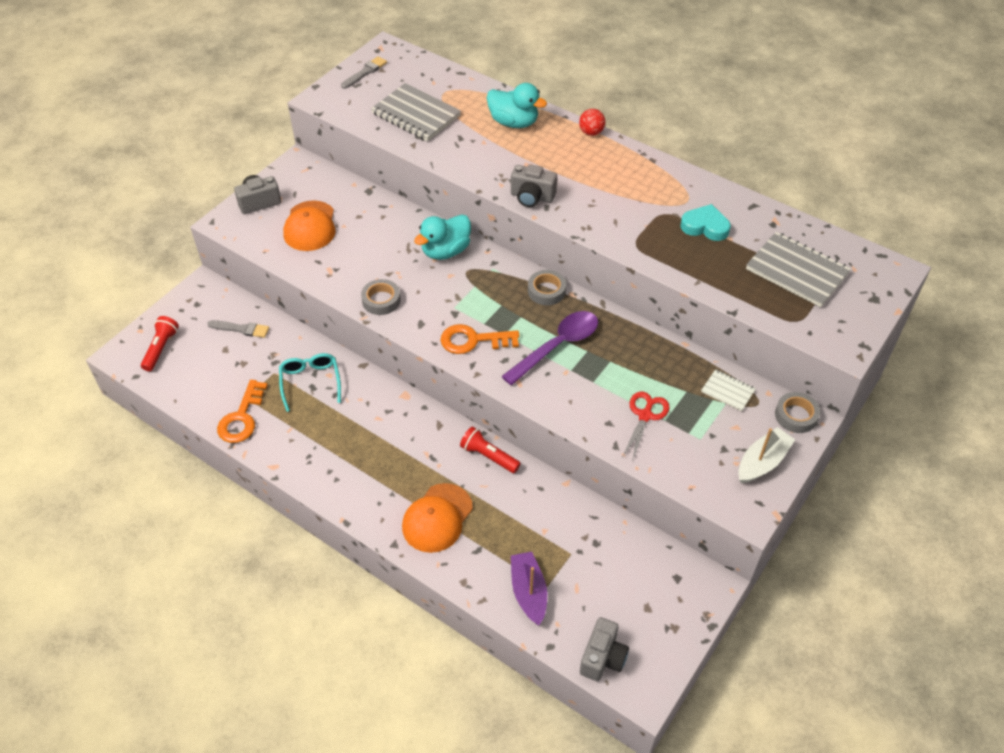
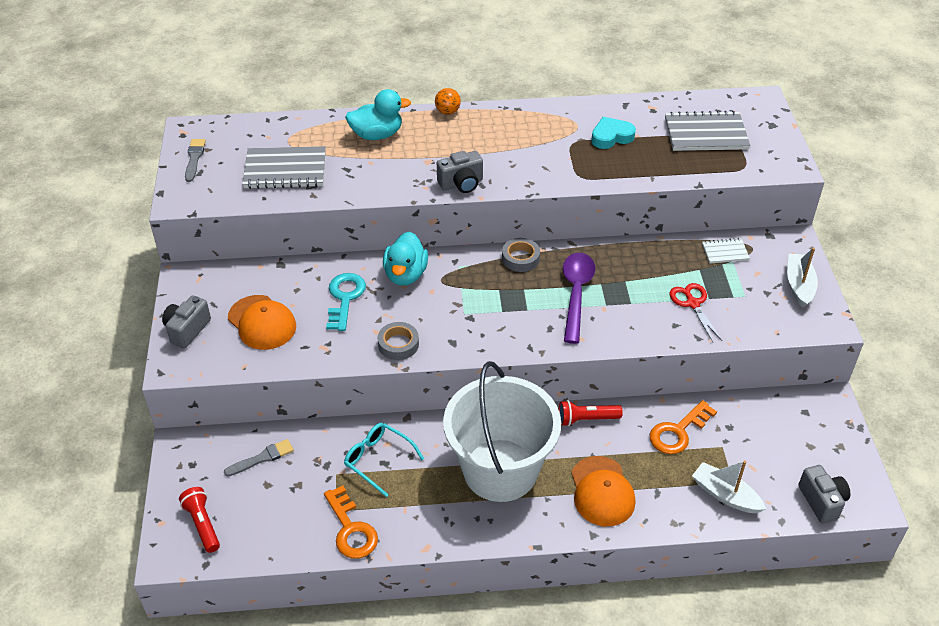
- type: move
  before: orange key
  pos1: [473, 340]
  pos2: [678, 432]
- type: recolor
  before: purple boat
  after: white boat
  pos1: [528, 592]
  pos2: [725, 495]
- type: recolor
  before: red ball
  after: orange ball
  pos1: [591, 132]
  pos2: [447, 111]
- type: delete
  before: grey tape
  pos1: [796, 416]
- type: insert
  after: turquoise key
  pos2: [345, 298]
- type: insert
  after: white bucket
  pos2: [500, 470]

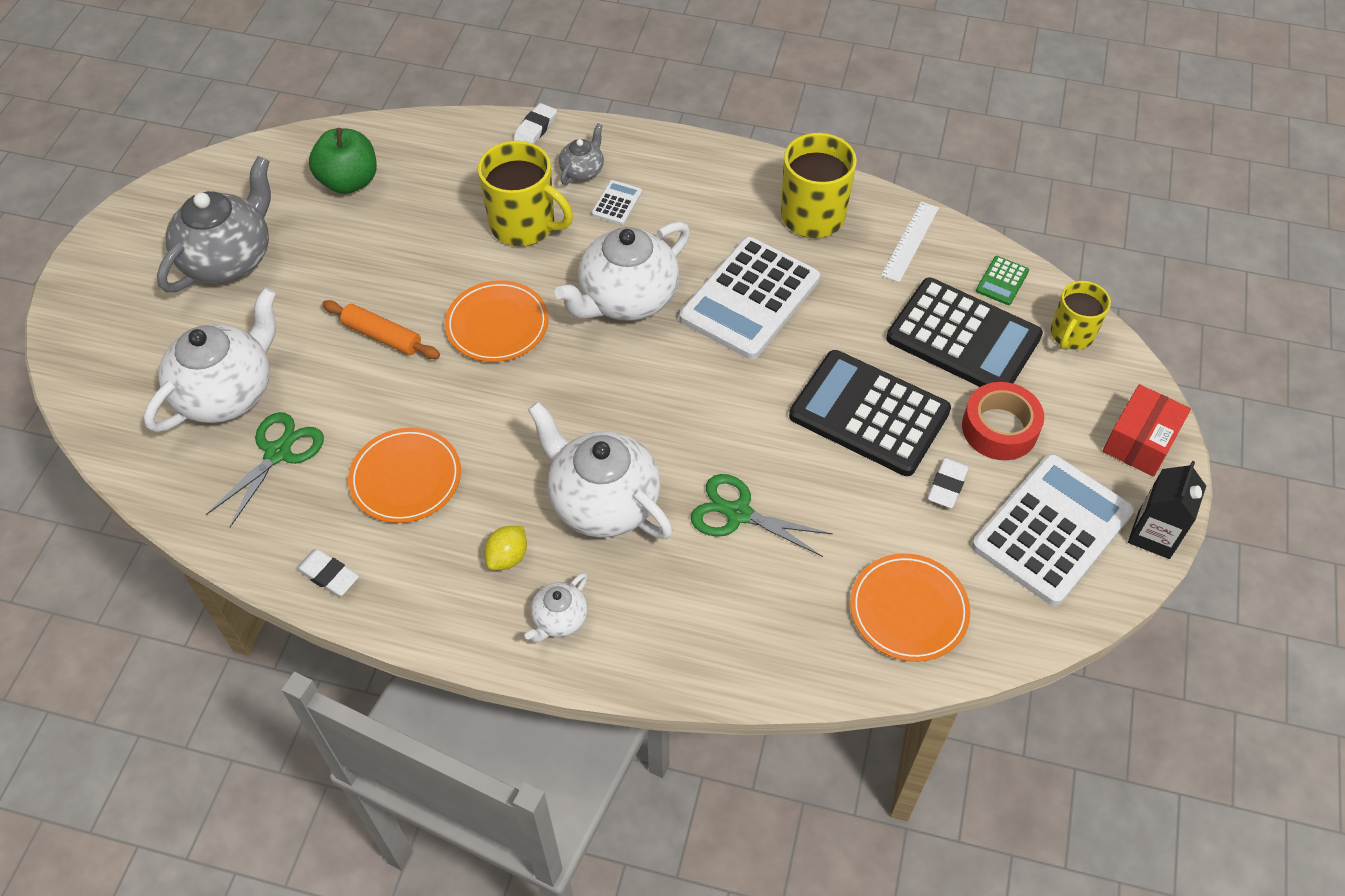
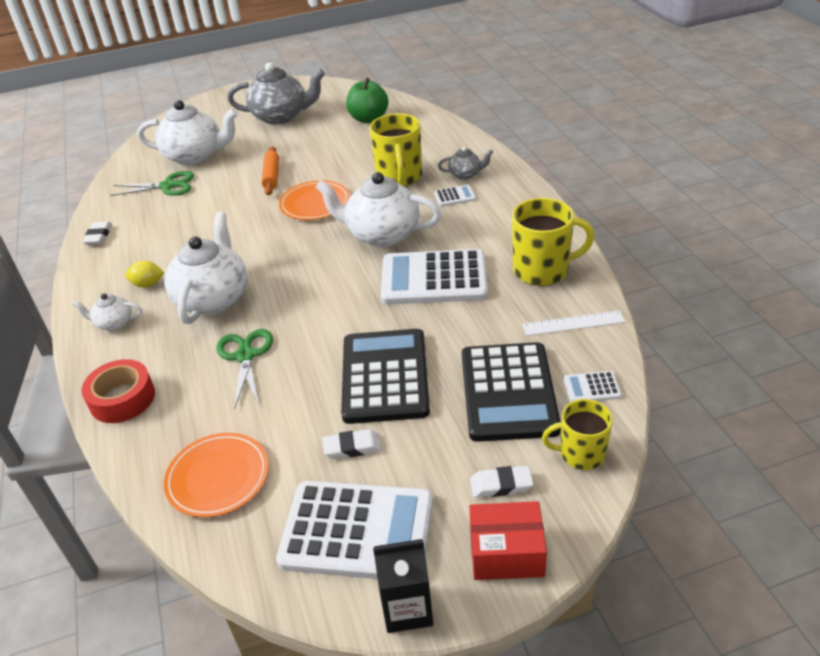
- type: delete
  before: orange plate
  pos1: [406, 478]
- type: move
  before: white eraser
  pos1: [535, 128]
  pos2: [501, 485]
- type: move
  before: red tape
  pos1: [999, 428]
  pos2: [122, 399]
- type: recolor
  before: green calculator
  after: white calculator
  pos1: [1002, 281]
  pos2: [592, 388]

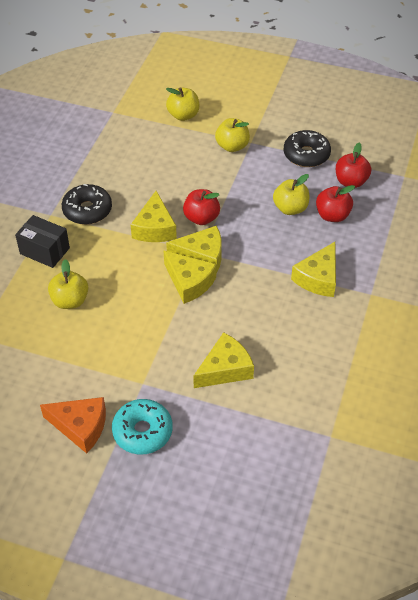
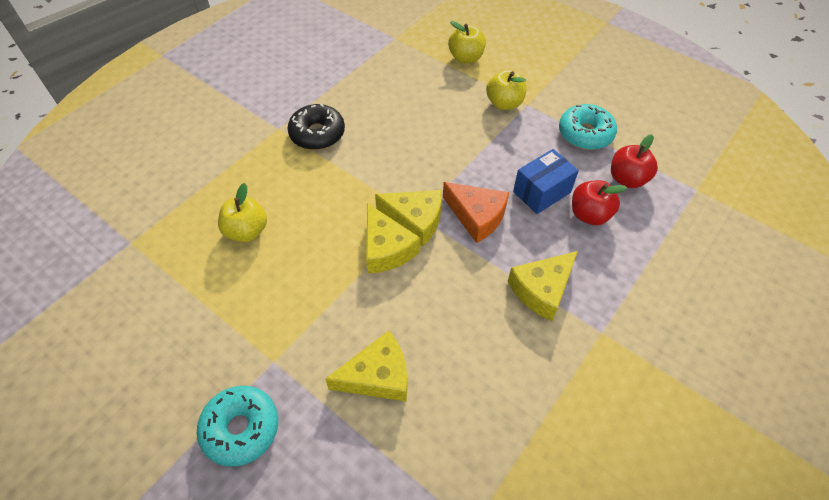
- type: delete
  before: black box
  pos1: [44, 251]
- type: move
  before: orange cheese
  pos1: [80, 427]
  pos2: [477, 216]
- type: delete
  before: yellow cheese
  pos1: [155, 228]
- type: delete
  before: red apple
  pos1: [201, 218]
- type: replace
  before: yellow apple
  after: blue box
  pos1: [290, 208]
  pos2: [541, 192]
- type: recolor
  before: black donut
  after: turquoise donut
  pos1: [306, 155]
  pos2: [585, 134]

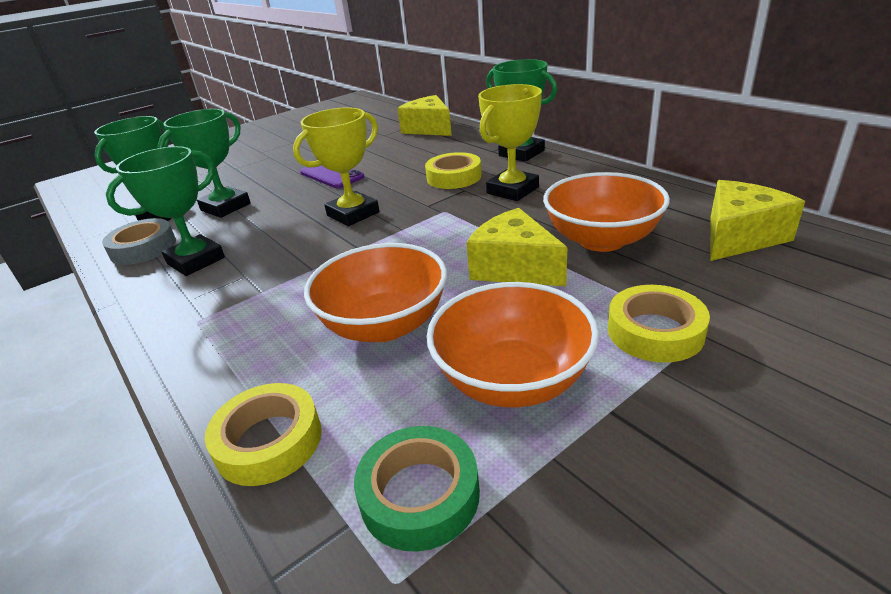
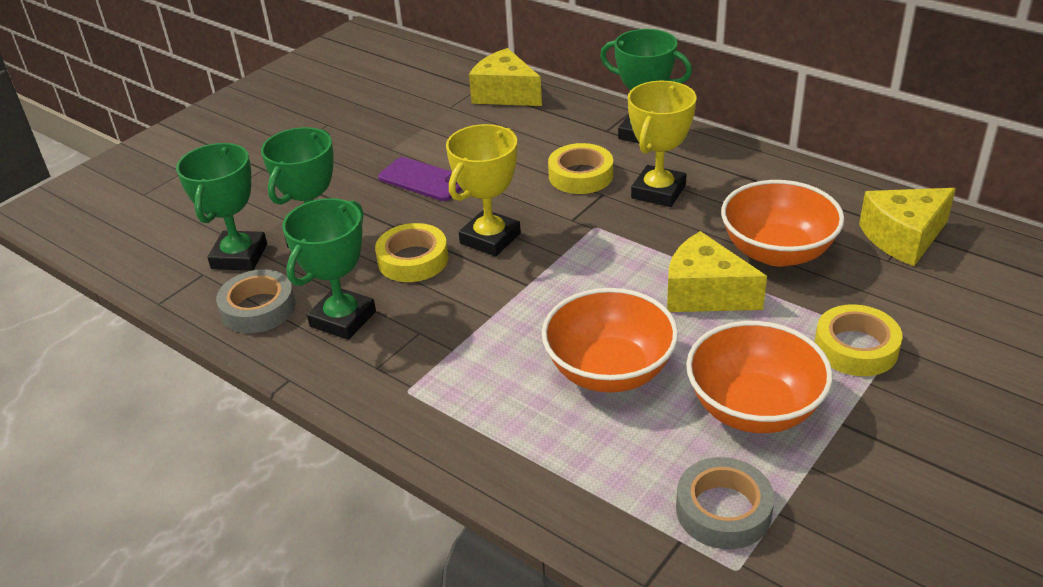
- type: move
  before: yellow tape
  pos1: [269, 441]
  pos2: [413, 260]
- type: recolor
  before: green tape
  after: grey tape
  pos1: [419, 494]
  pos2: [723, 510]
- type: rotate
  before: yellow cheese
  pos1: [739, 237]
  pos2: [903, 237]
  turn: -150

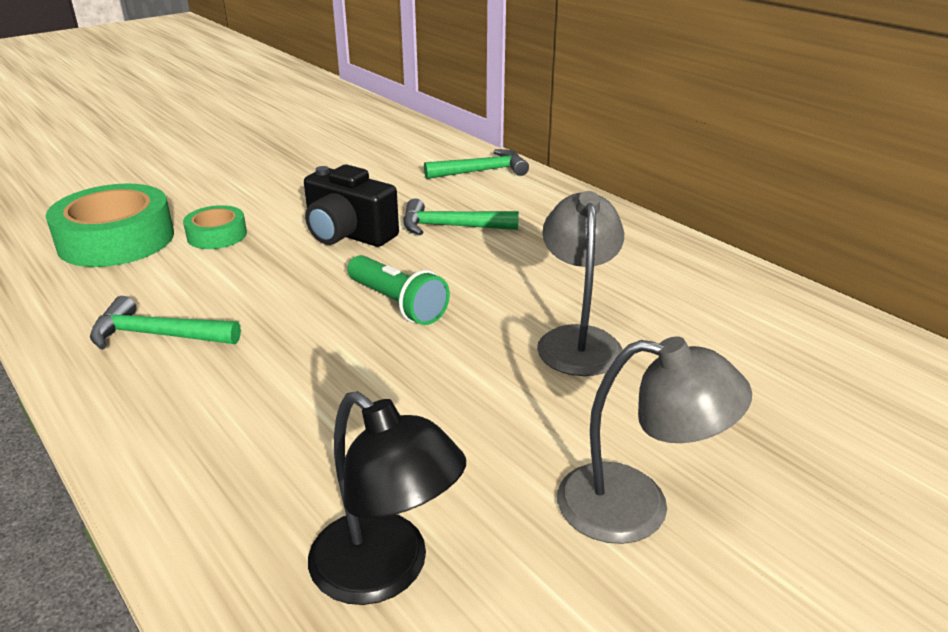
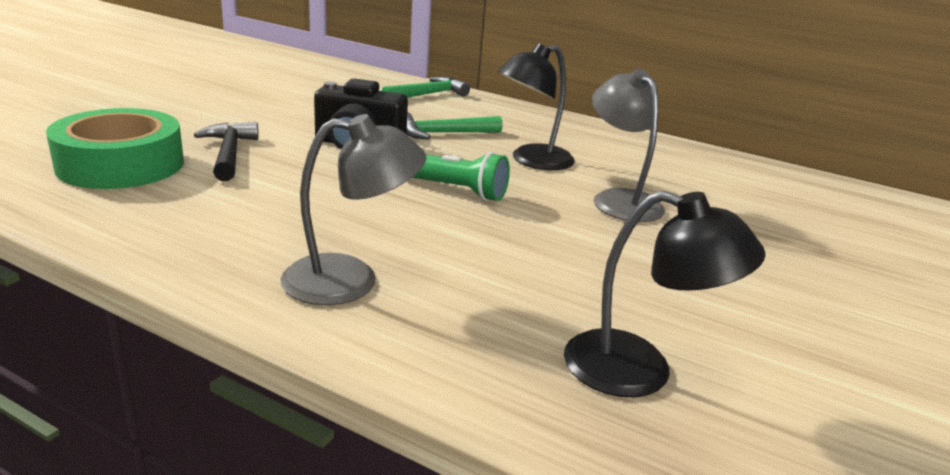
- type: delete
  before: green hammer
  pos1: [158, 335]
- type: replace
  before: green tape
  after: black hammer
  pos1: [217, 235]
  pos2: [229, 153]
- type: move
  before: grey lamp
  pos1: [636, 507]
  pos2: [350, 280]
- type: insert
  after: black lamp
  pos2: [532, 161]

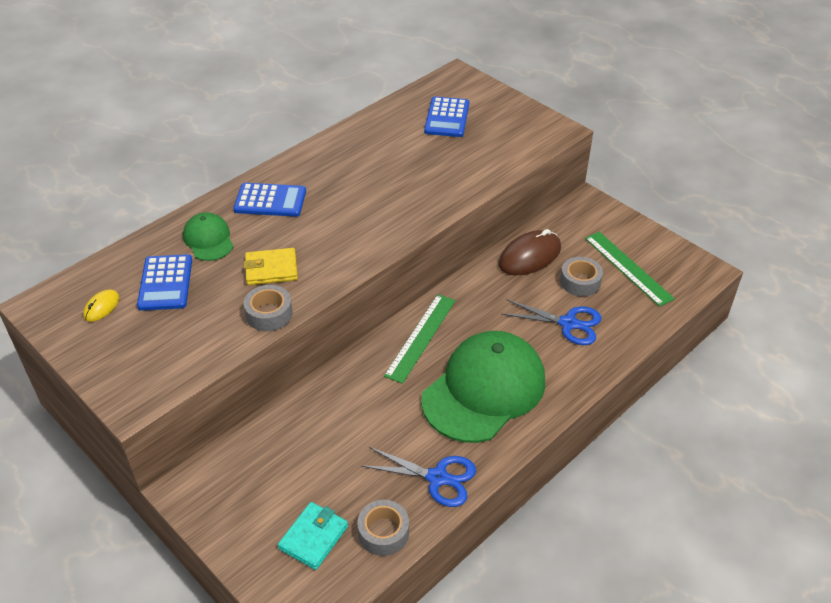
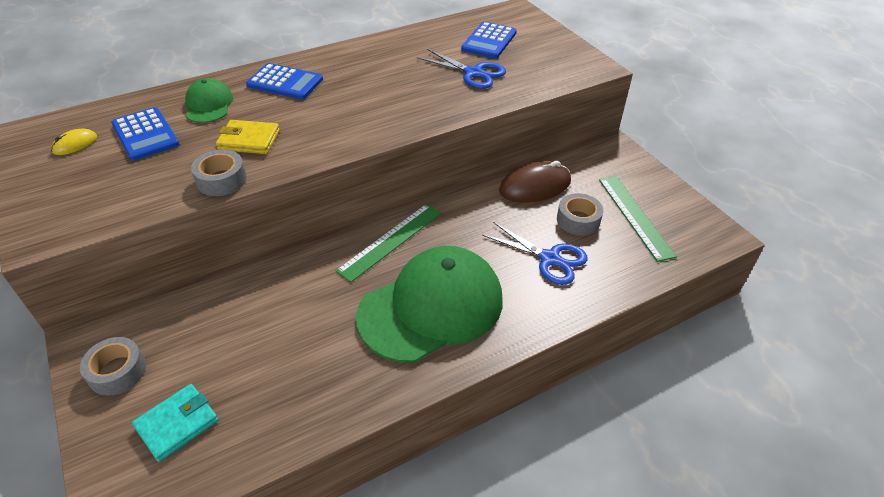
- type: rotate
  before: blue calculator
  pos1: [165, 283]
  pos2: [145, 134]
  turn: -45
- type: move
  before: grey tape
  pos1: [383, 532]
  pos2: [117, 371]
- type: move
  before: blue scissors
  pos1: [437, 478]
  pos2: [473, 73]

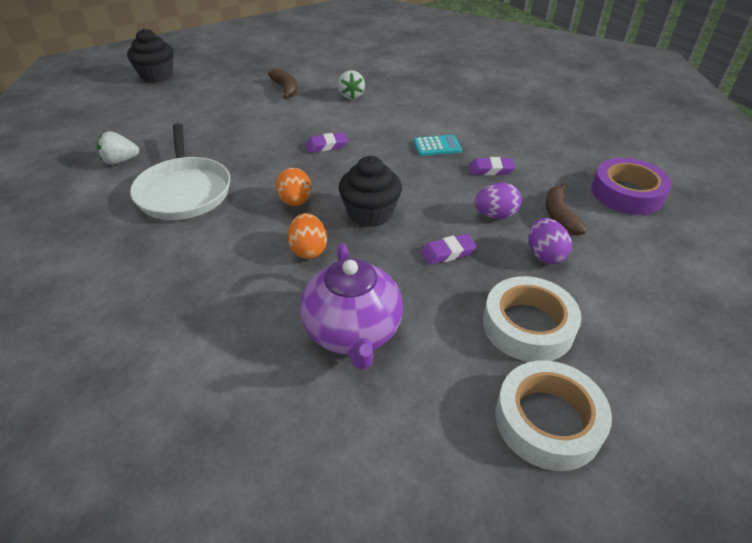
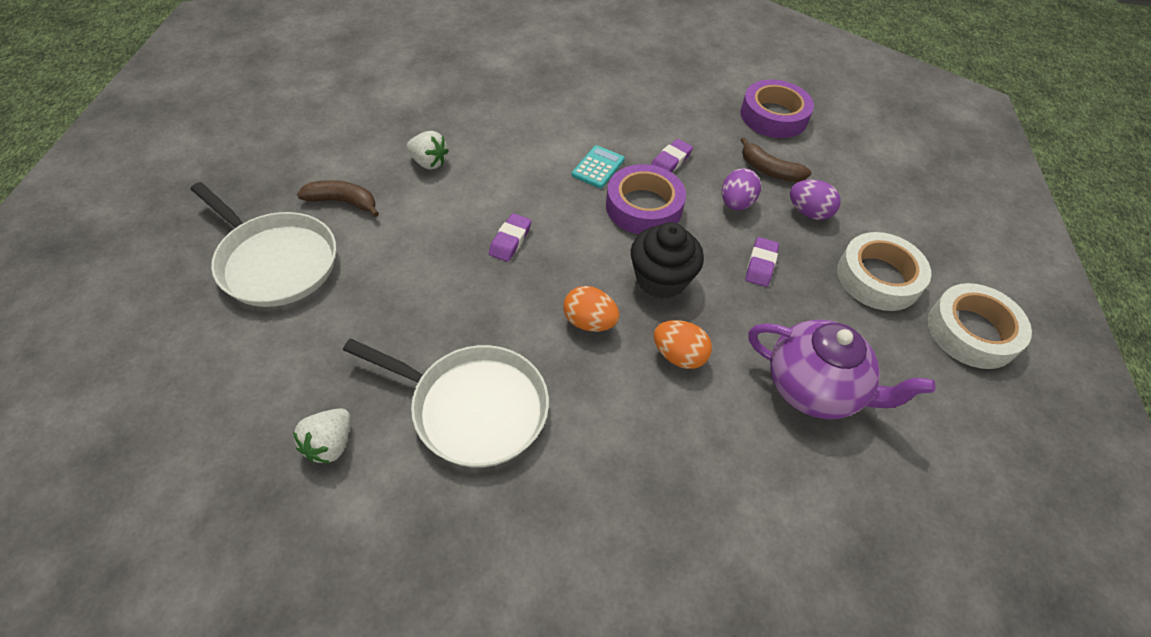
- type: delete
  before: black cupcake
  pos1: [157, 76]
- type: insert
  after: white pan
  pos2: [275, 262]
- type: insert
  after: purple tape
  pos2: [643, 207]

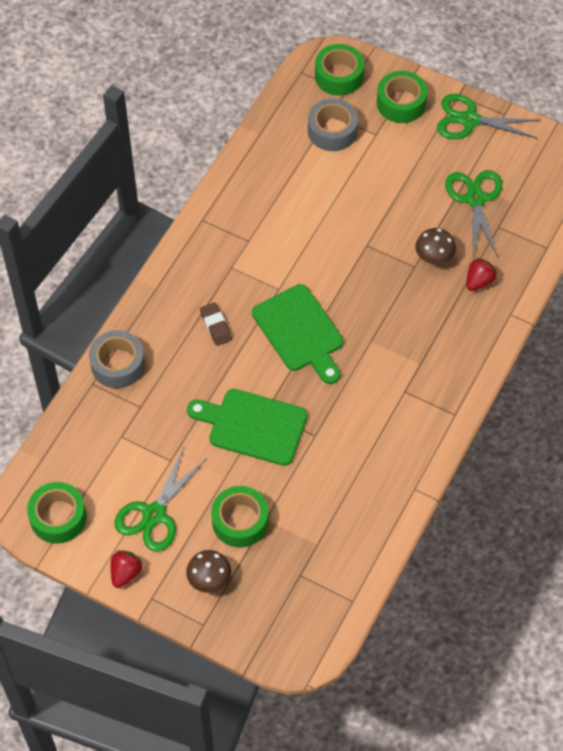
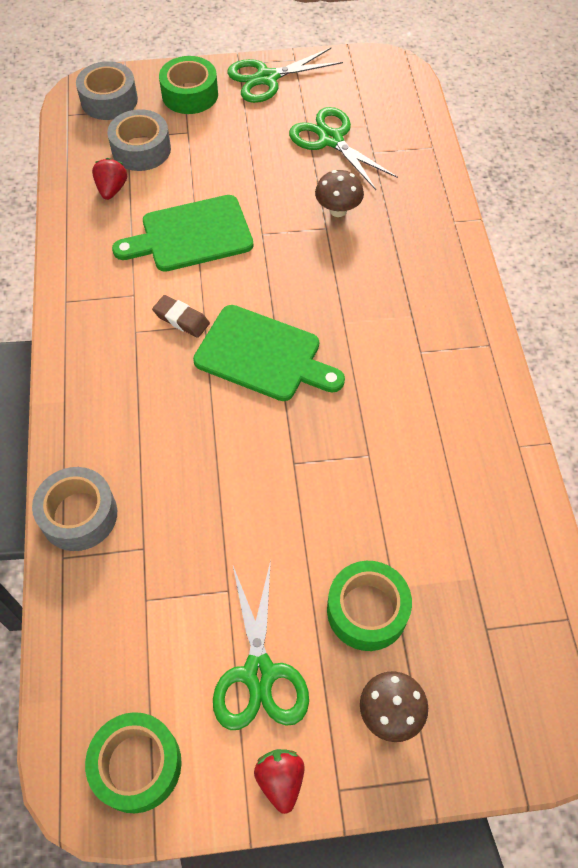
- type: move
  before: green cutting board
  pos1: [253, 426]
  pos2: [191, 235]
- type: move
  before: brown eraser
  pos1: [215, 326]
  pos2: [181, 319]
- type: recolor
  before: green tape
  after: grey tape
  pos1: [339, 76]
  pos2: [109, 100]
- type: move
  before: red strawberry
  pos1: [479, 281]
  pos2: [112, 189]

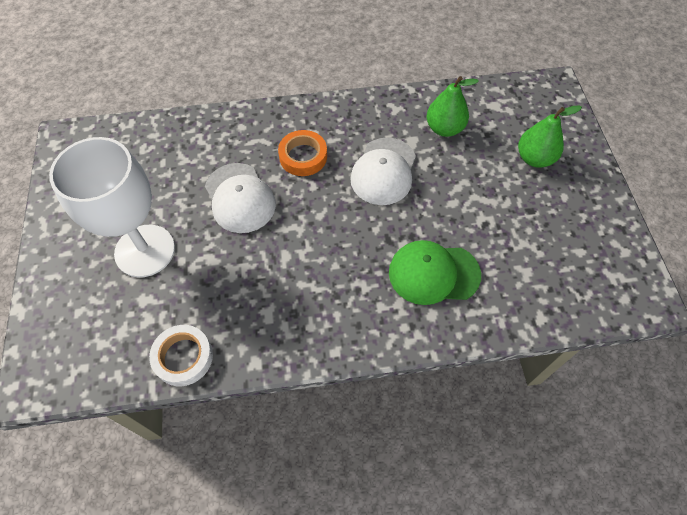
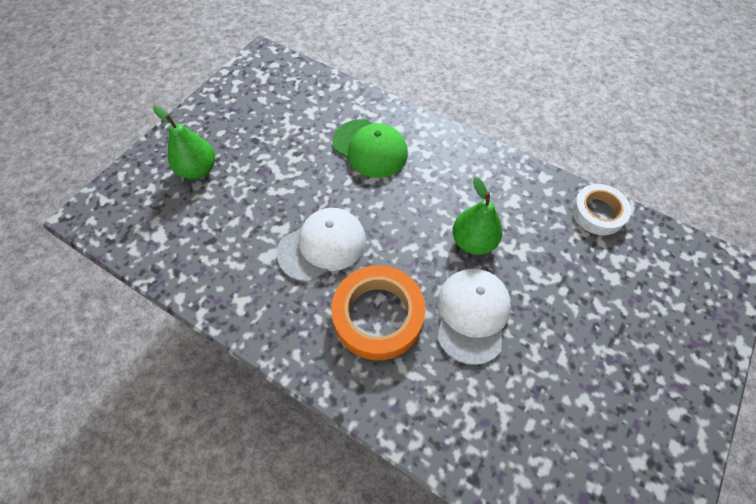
- type: delete
  before: white goblet
  pos1: [145, 251]
- type: resize
  before: orange tape
  pos1: [303, 156]
  pos2: [378, 315]
  scale: 1.54
- type: move
  before: green pear
  pos1: [444, 128]
  pos2: [473, 242]

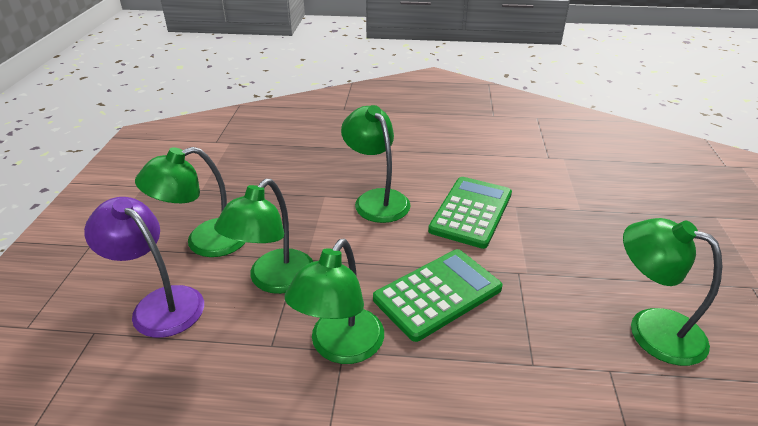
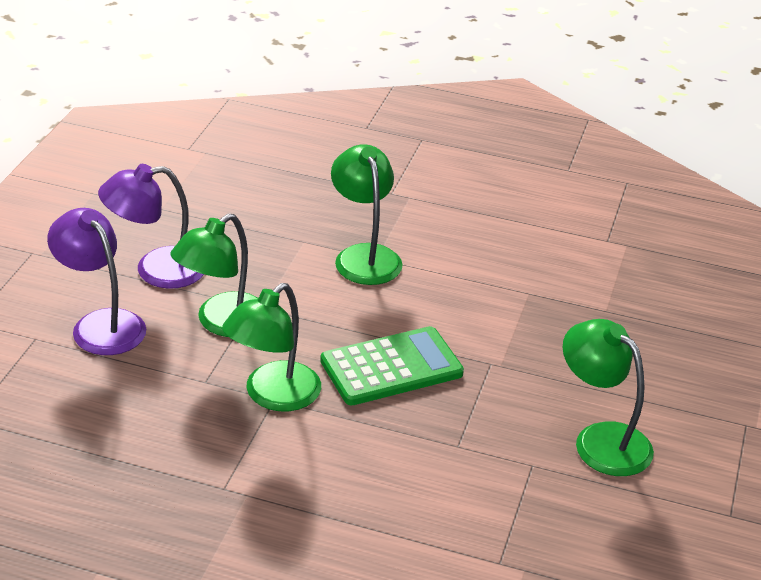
- type: recolor
  before: green lamp
  after: purple lamp
  pos1: [205, 242]
  pos2: [156, 270]
- type: delete
  before: green calculator
  pos1: [471, 212]

